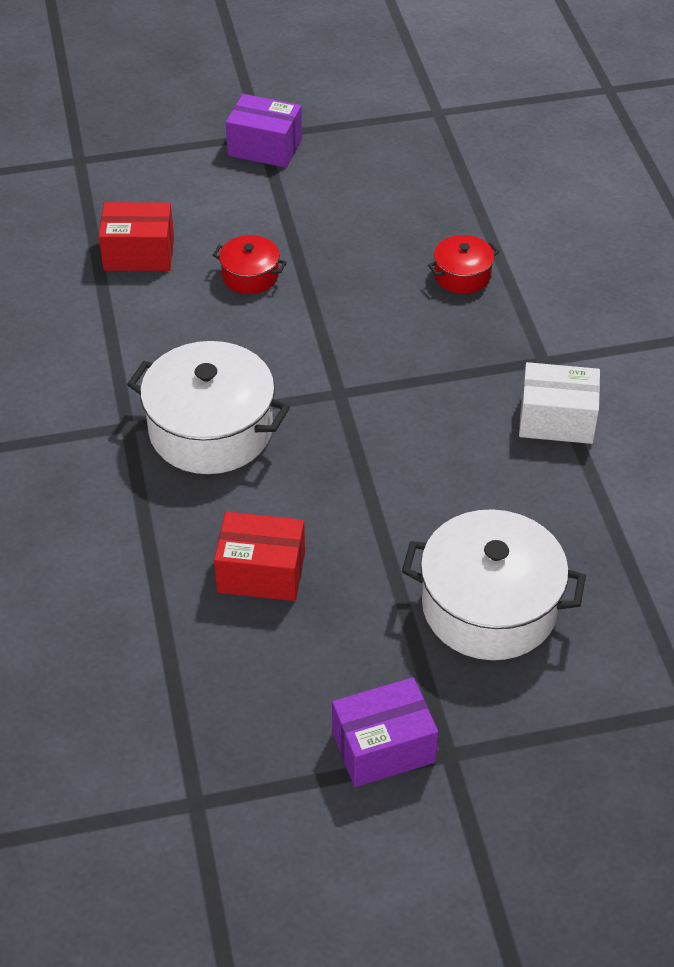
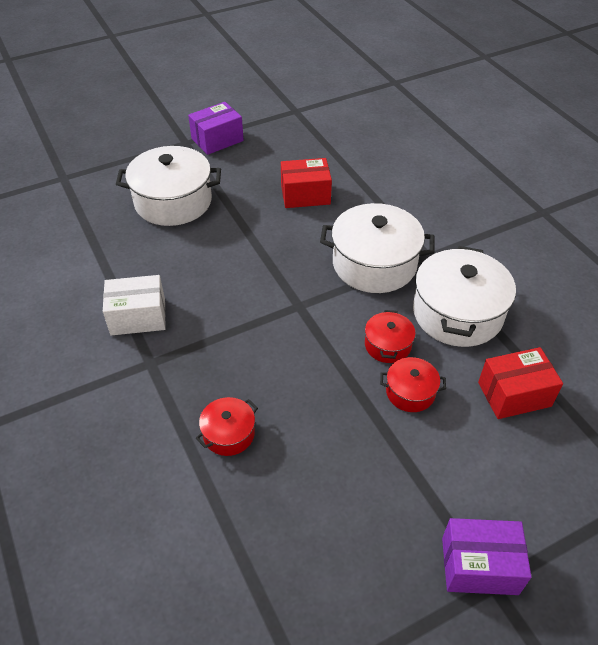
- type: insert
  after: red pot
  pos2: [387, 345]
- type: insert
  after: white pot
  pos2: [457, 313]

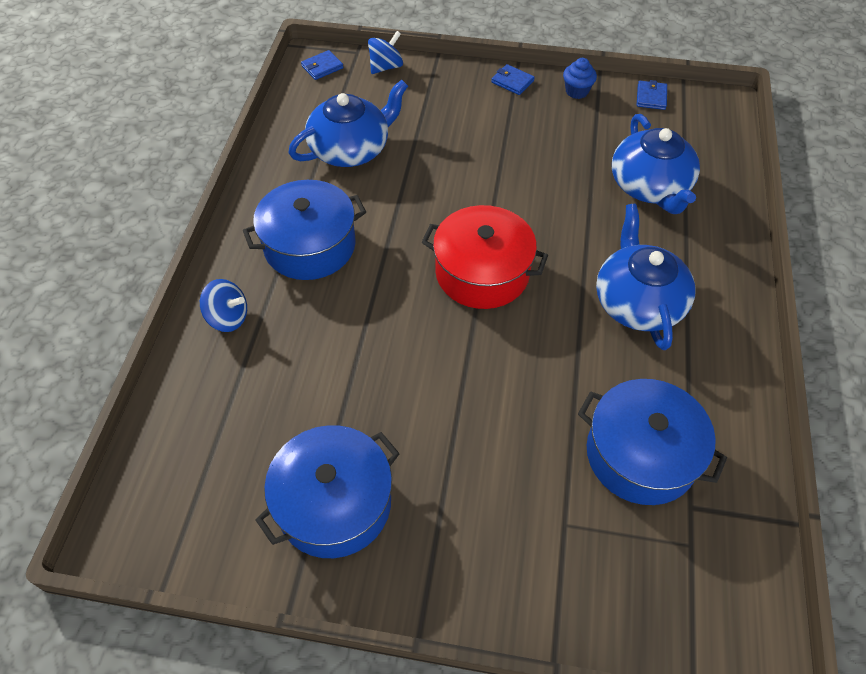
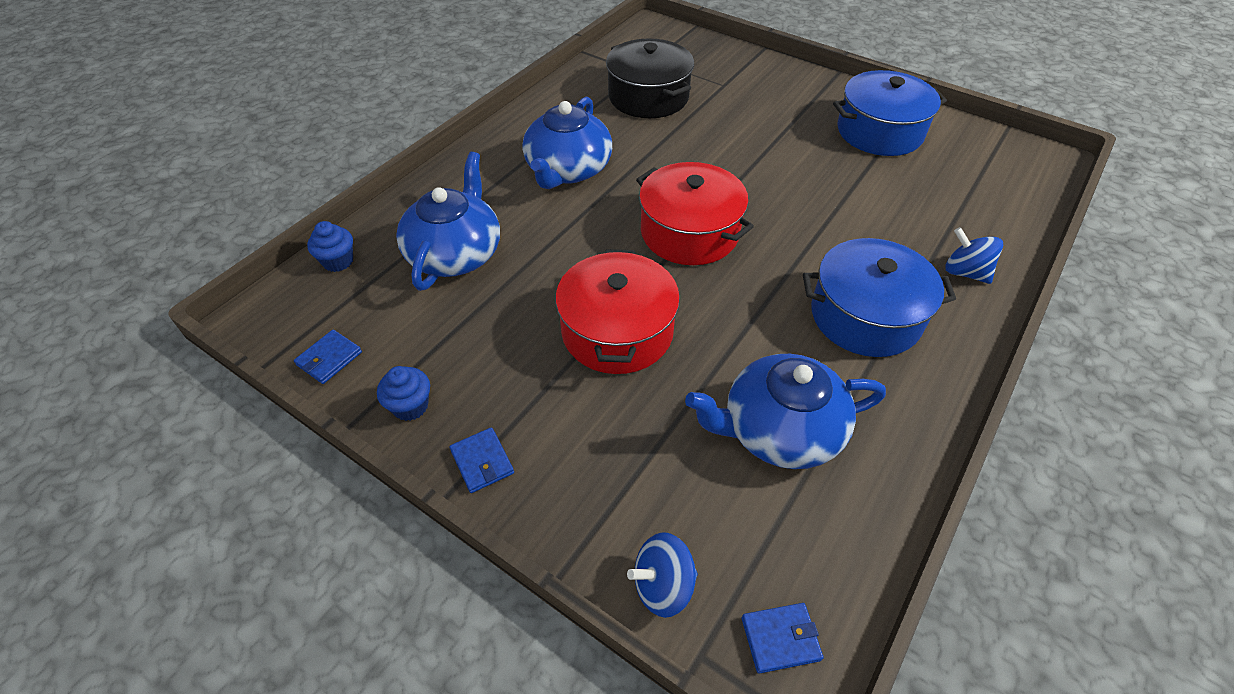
- type: recolor
  before: blue pot
  after: black pot
  pos1: [641, 454]
  pos2: [648, 97]
- type: insert
  after: blue cupcake
  pos2: [338, 261]
- type: insert
  after: red pot
  pos2: [617, 331]

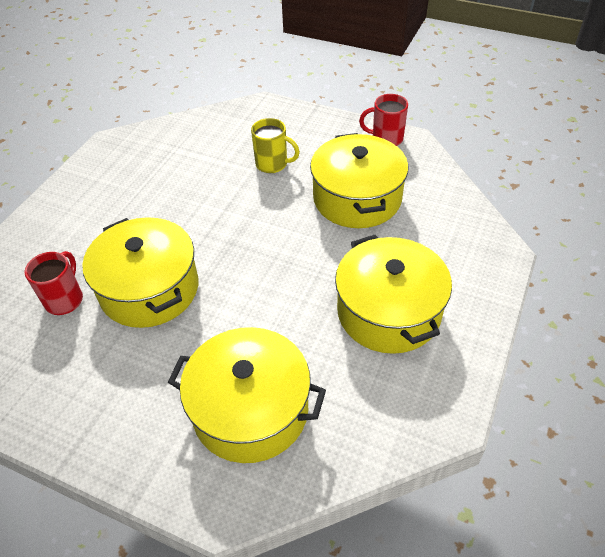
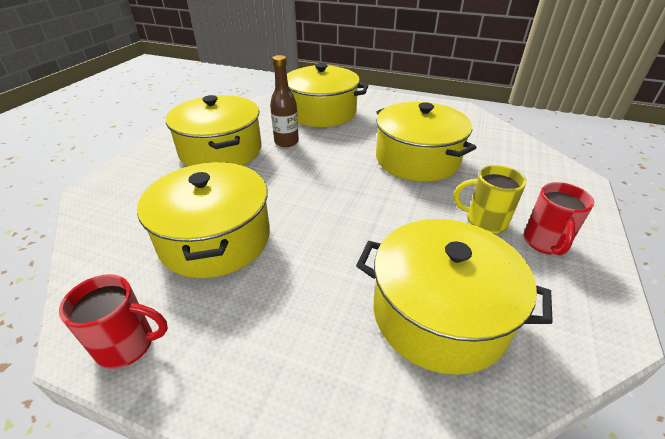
- type: move
  before: red mug
  pos1: [65, 299]
  pos2: [545, 243]
- type: move
  before: yellow mug
  pos1: [272, 164]
  pos2: [485, 221]
- type: insert
  after: brown bottle
  pos2: [286, 142]
- type: insert
  after: yellow pot
  pos2: [439, 313]

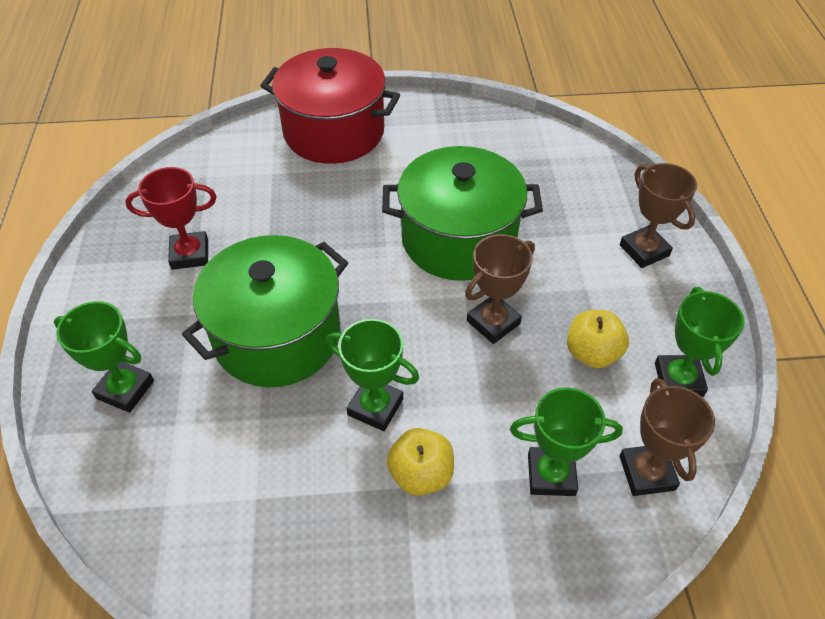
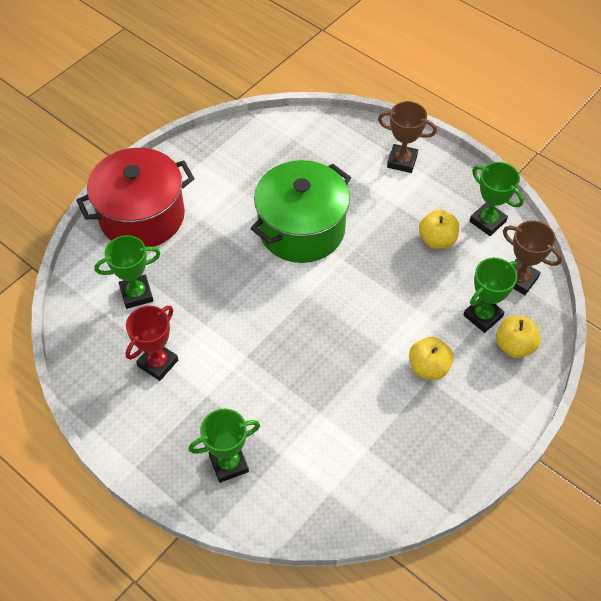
- type: delete
  before: green pot
  pos1: [277, 336]
- type: move
  before: green trophy
  pos1: [375, 407]
  pos2: [136, 294]
- type: delete
  before: brown trophy
  pos1: [493, 322]
- type: insert
  after: yellow apple
  pos2: [514, 346]

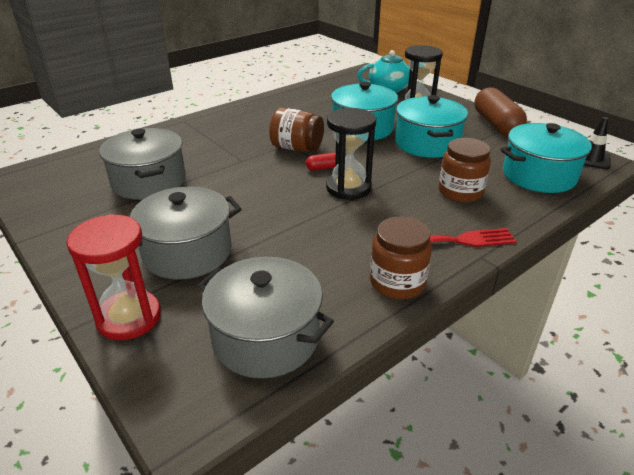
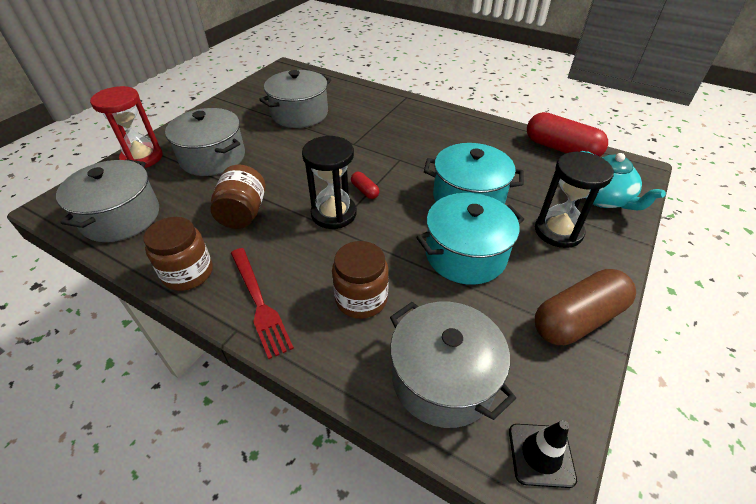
- type: move
  before: brown jar
  pos1: [297, 148]
  pos2: [243, 213]
- type: recolor
  before: turquoise pot
  after: grey pot
  pos1: [538, 175]
  pos2: [443, 378]
- type: insert
  after: red capsule
  pos2: [561, 149]

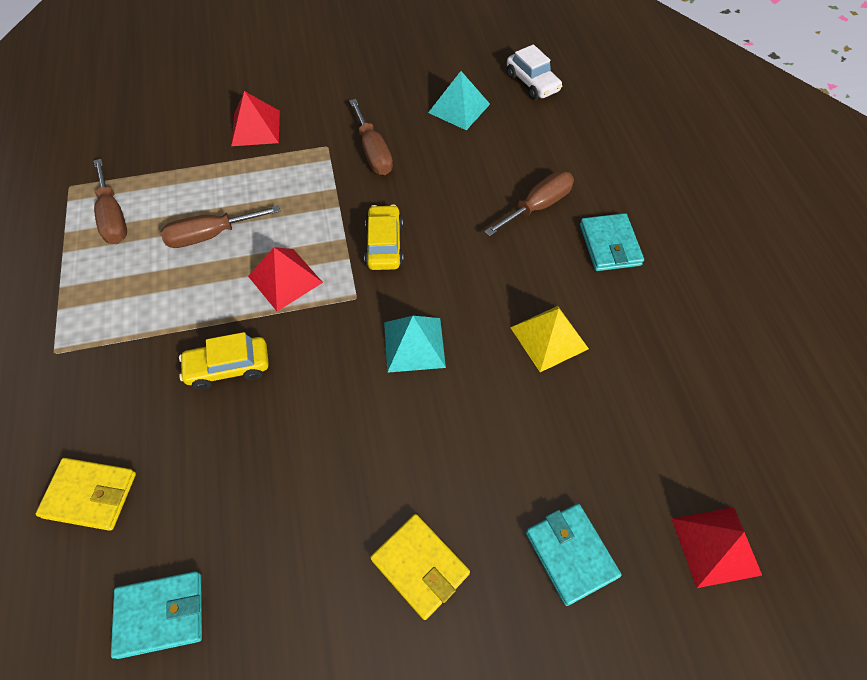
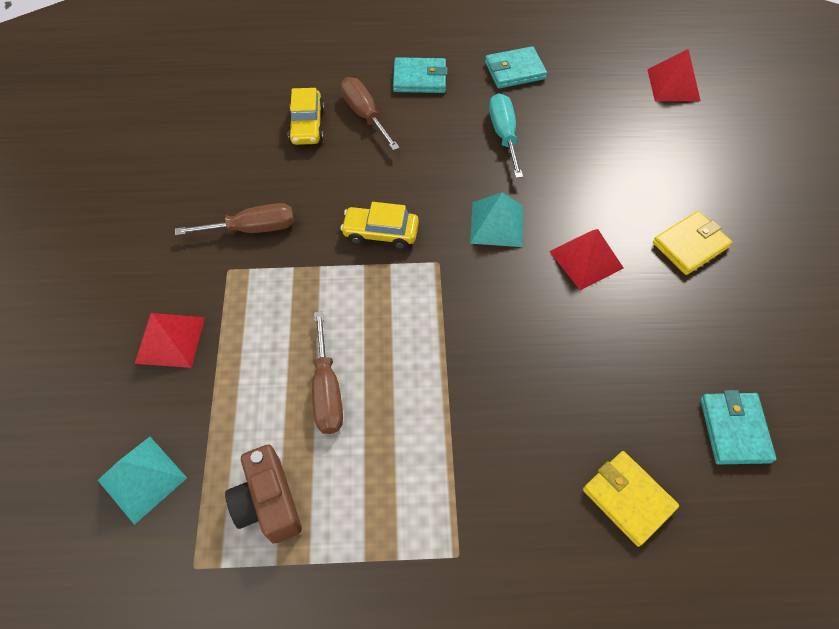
- type: rotate
  before: yellow wallet
  pos1: [90, 495]
  pos2: [628, 499]
  turn: -60
- type: replace
  before: brown screwdriver
  after: brown camera
  pos1: [113, 217]
  pos2: [268, 502]
- type: move
  before: yellow car
  pos1: [228, 367]
  pos2: [307, 125]
- type: move
  before: red pyramid
  pos1: [285, 279]
  pos2: [586, 259]
- type: move
  before: turquoise pyramid
  pos1: [459, 108]
  pos2: [142, 479]
- type: delete
  before: white car
  pos1: [532, 83]
- type: replace
  before: yellow pyramid
  after: turquoise screwdriver
  pos1: [549, 338]
  pos2: [504, 134]
- type: move
  before: turquoise wallet
  pos1: [571, 554]
  pos2: [515, 71]

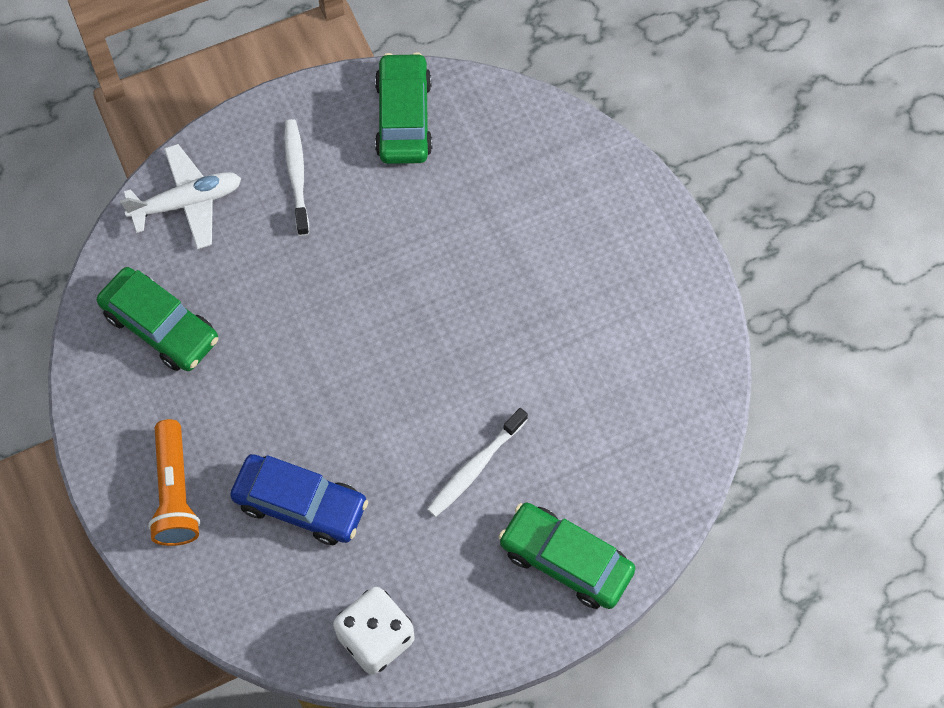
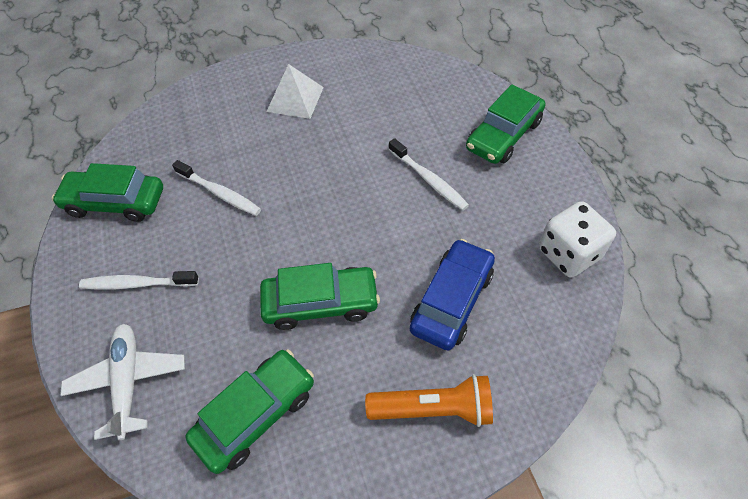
- type: insert
  after: white toothbrush
  pos2: [219, 193]
- type: insert
  after: green car
  pos2: [321, 303]
- type: insert
  after: white pyramid
  pos2: [295, 99]

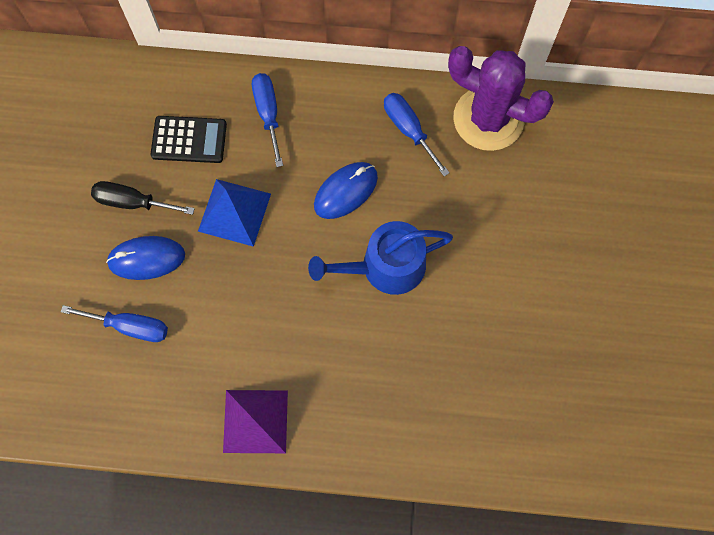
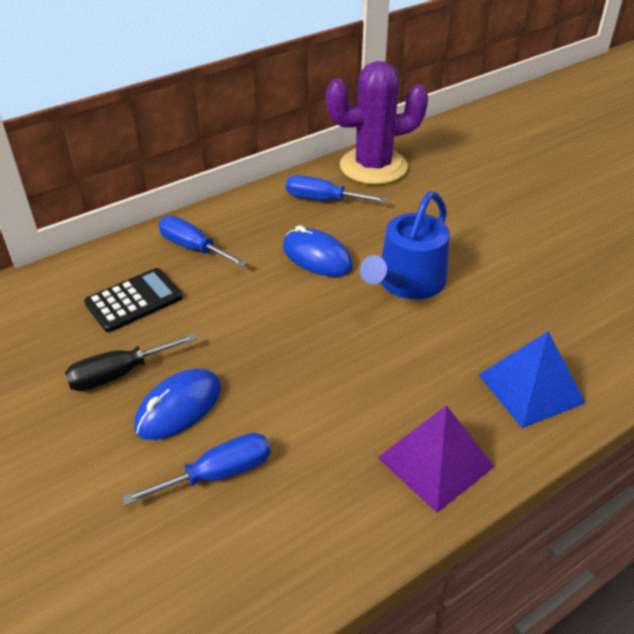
- type: move
  before: blue pyramid
  pos1: [234, 212]
  pos2: [531, 388]
- type: rotate
  before: blue mouse
  pos1: [345, 191]
  pos2: [317, 257]
  turn: -60

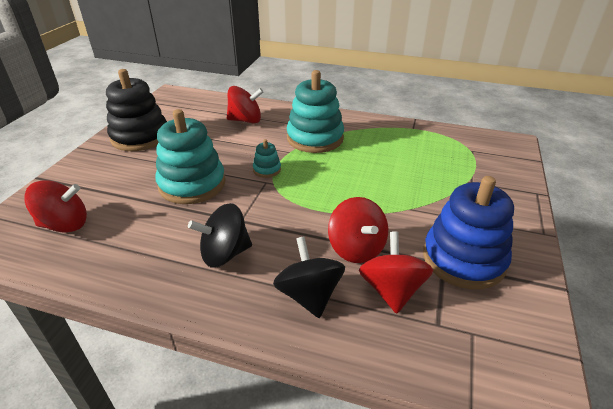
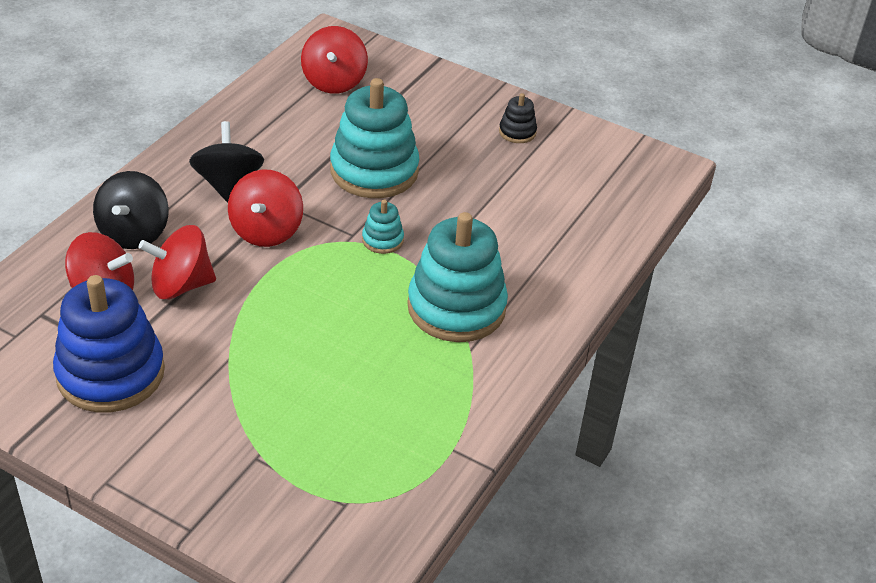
- type: resize
  before: black stacking toy
  pos1: [140, 137]
  pos2: [517, 132]
  scale: 0.44
- type: move
  before: red spinning top
  pos1: [245, 120]
  pos2: [266, 231]
- type: rotate
  before: black spinning top
  pos1: [309, 295]
  pos2: [134, 233]
  turn: 105

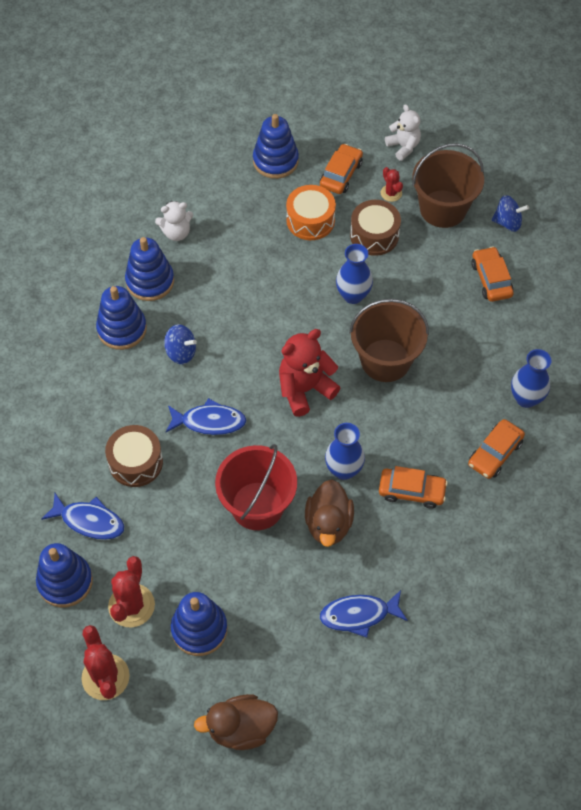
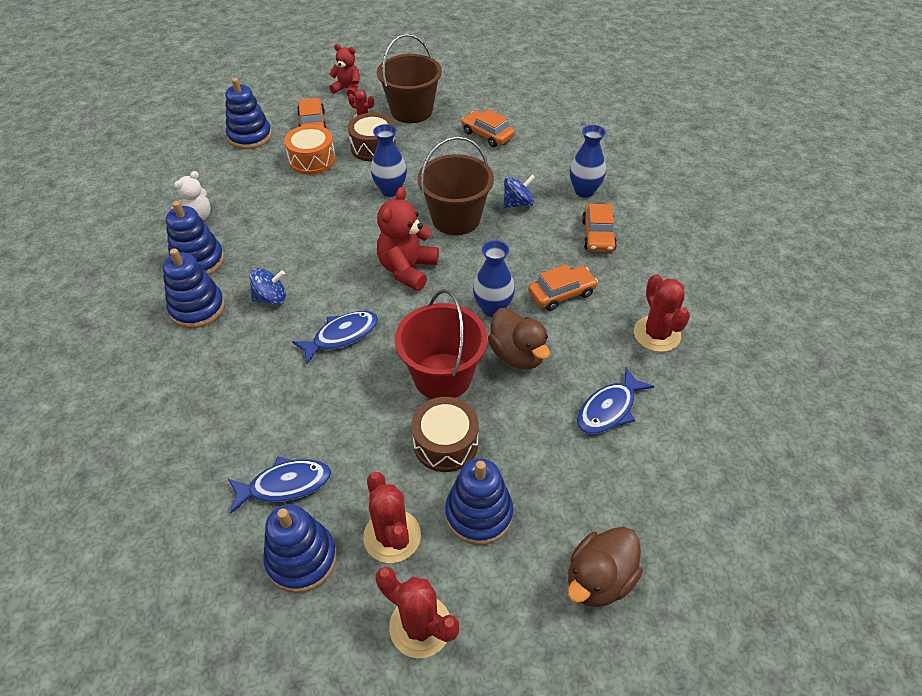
- type: move
  before: brown drum
  pos1: [136, 462]
  pos2: [445, 443]
- type: recolor
  before: white teddy bear
  after: red teddy bear
  pos1: [403, 147]
  pos2: [347, 89]
- type: move
  before: blue spinning top
  pos1: [507, 222]
  pos2: [518, 203]
- type: insert
  after: red cactus
  pos2: [656, 334]

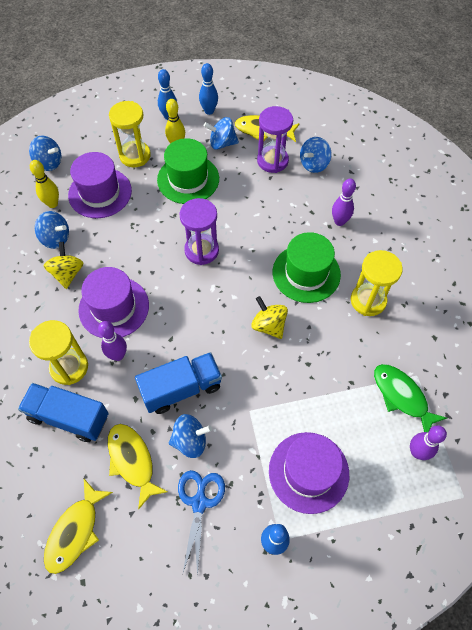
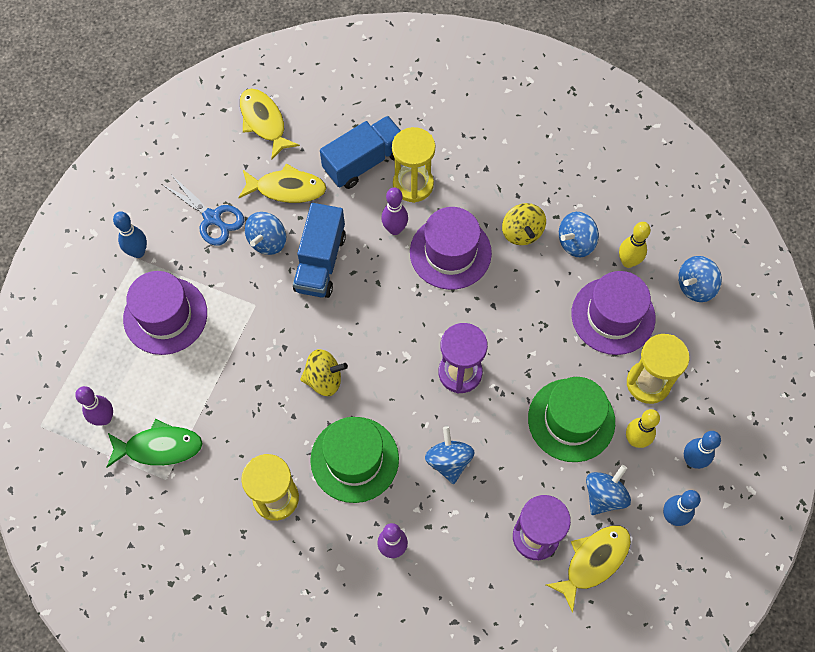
- type: rotate
  before: yellow spinning top
  pos1: [67, 273]
  pos2: [522, 232]
  turn: 45
- type: move
  before: blue spinning top
  pos1: [314, 164]
  pos2: [449, 461]

